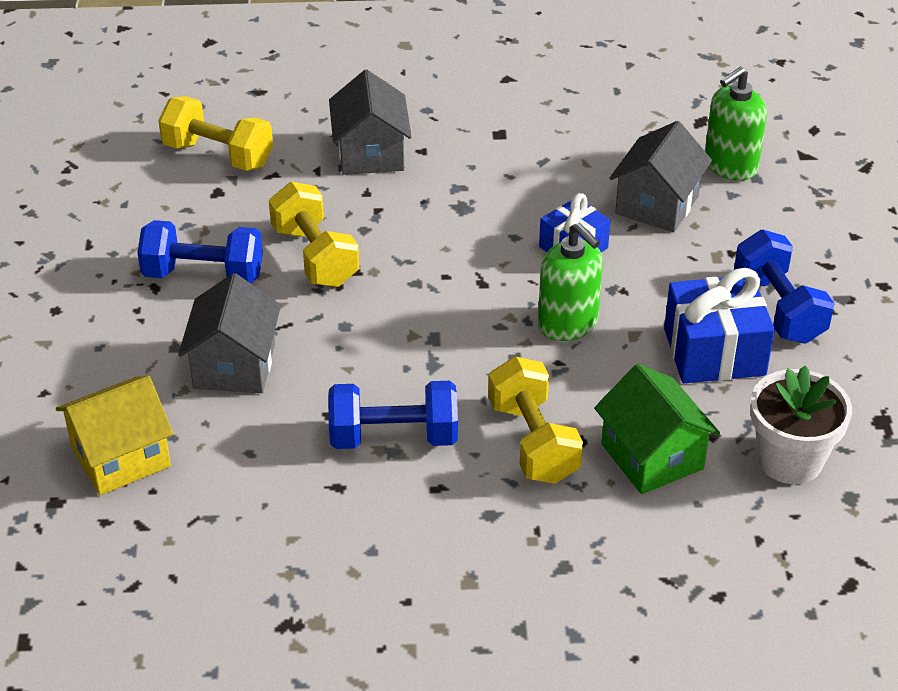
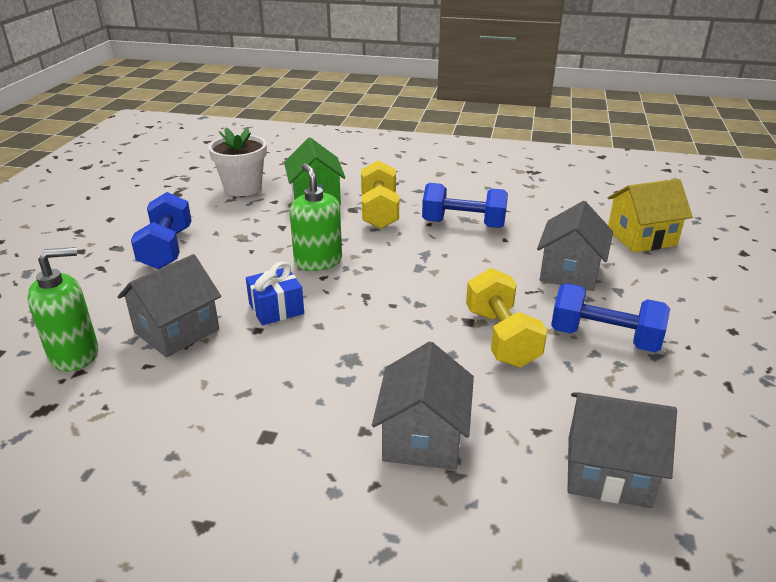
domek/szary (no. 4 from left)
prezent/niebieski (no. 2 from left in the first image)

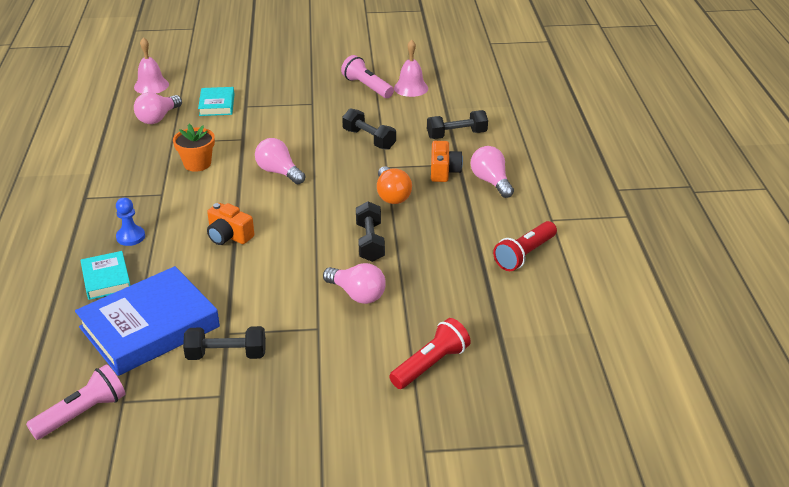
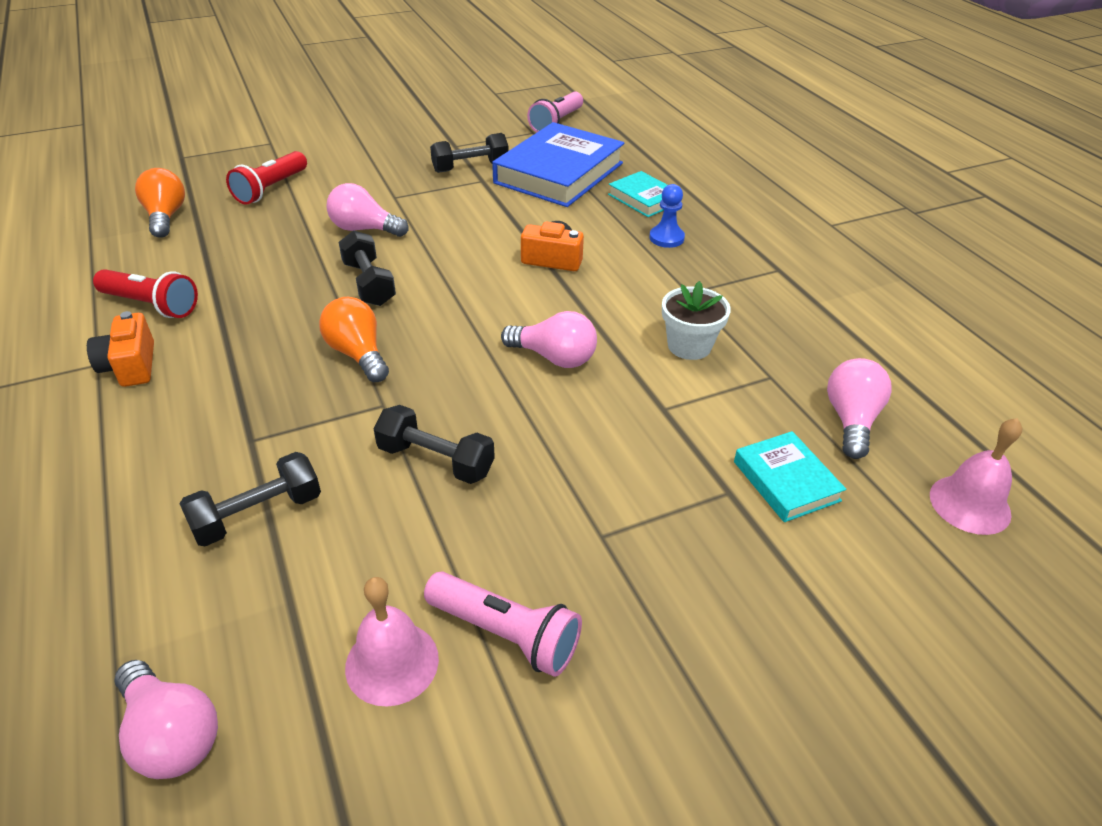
aparat fotograficzny/pomarańczowy (no. 1 from left)
latarka/czerwony (no. 1 from left)
żarówka/różowy (no. 1 from left)
żarówka/pomarańczowy (no. 1 from left)
doniczka/biały

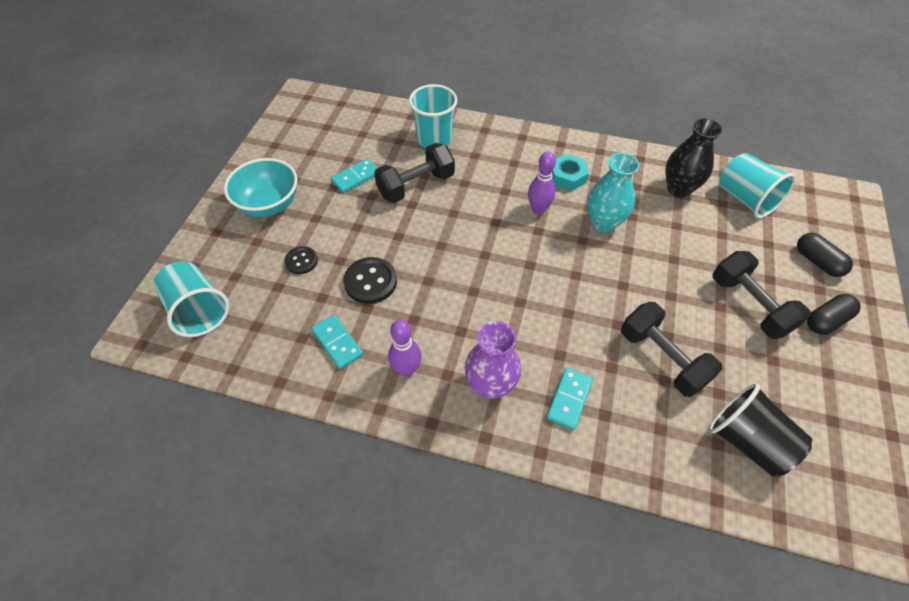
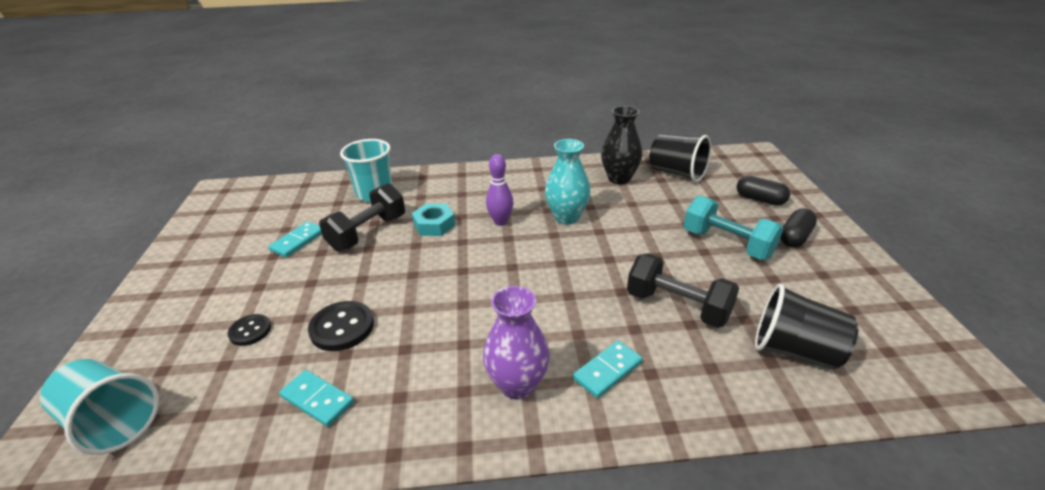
nakrętka/turkusowy
kostka domina/turkusowy (no. 3 from left)
szklanka/czarny (no. 1 from left)
hantel/turkusowy
miska/turkusowy
kręgiel/fioletowy (no. 1 from left in the first image)

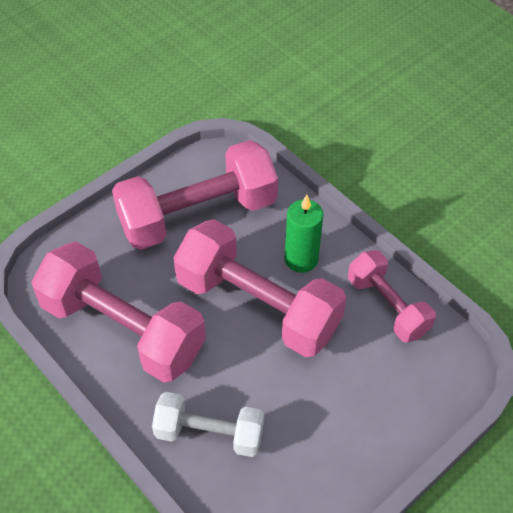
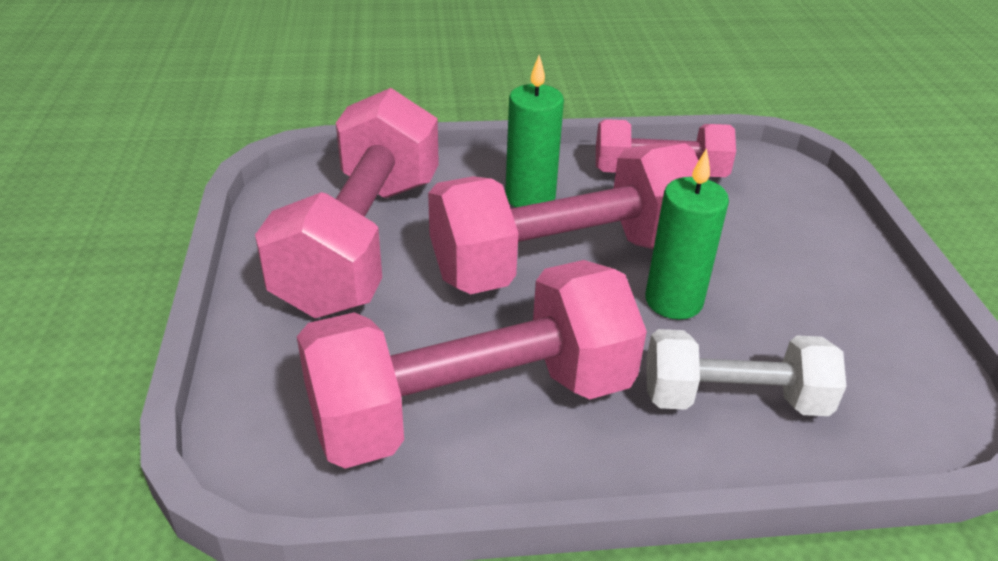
świeca/zielony (no. 2 from left)
hantel/biały

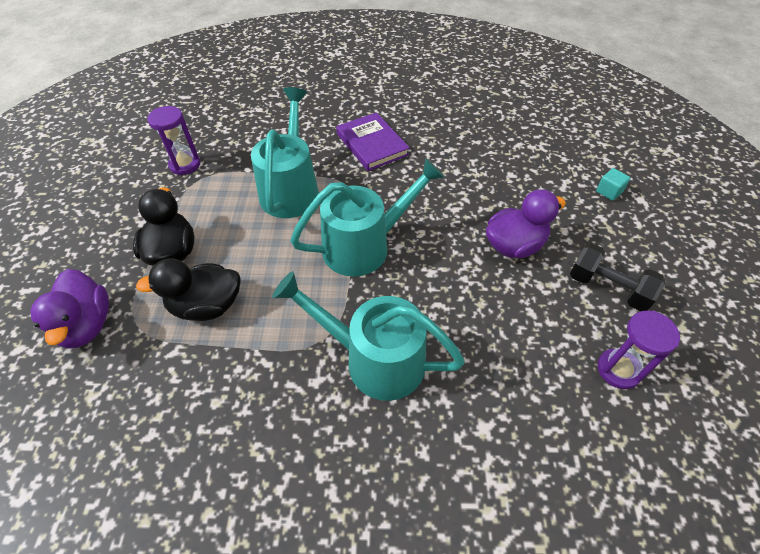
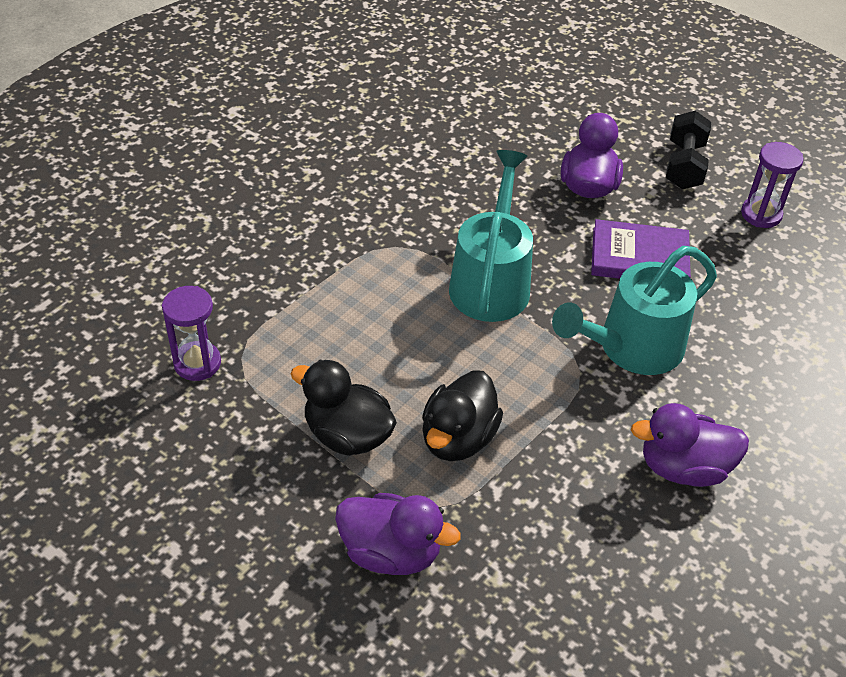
książka/fioletowy
kaczka/fioletowy (no. 3 from left)
hantel/czarny
konewka/turkusowy (no. 1 from left in the first image)
sześcian/turkusowy

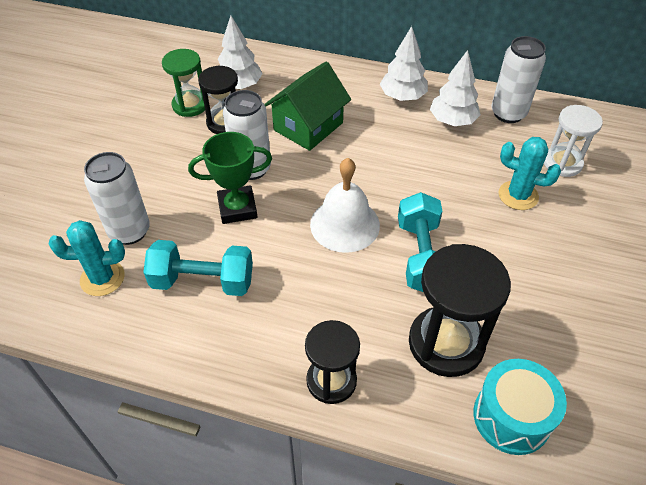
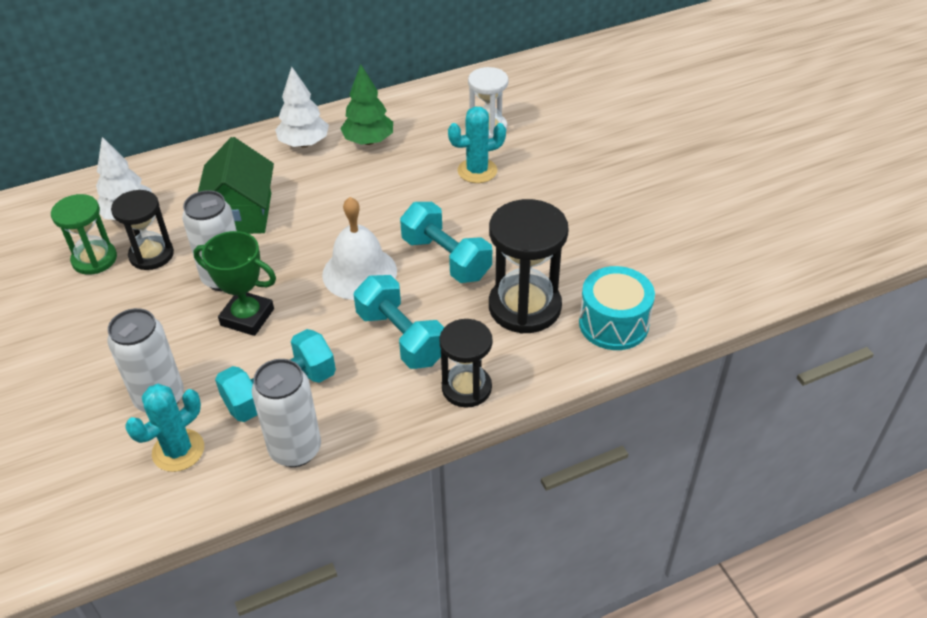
puchar/zielony
puszka/biały (no. 3 from left)
drzewko/zielony
hantel/turkusowy (no. 2 from left)

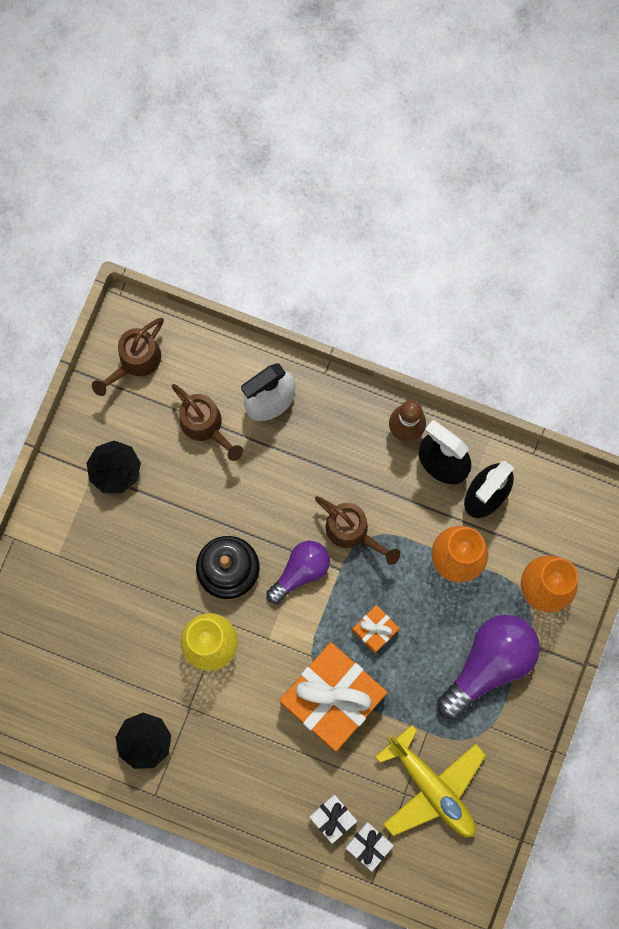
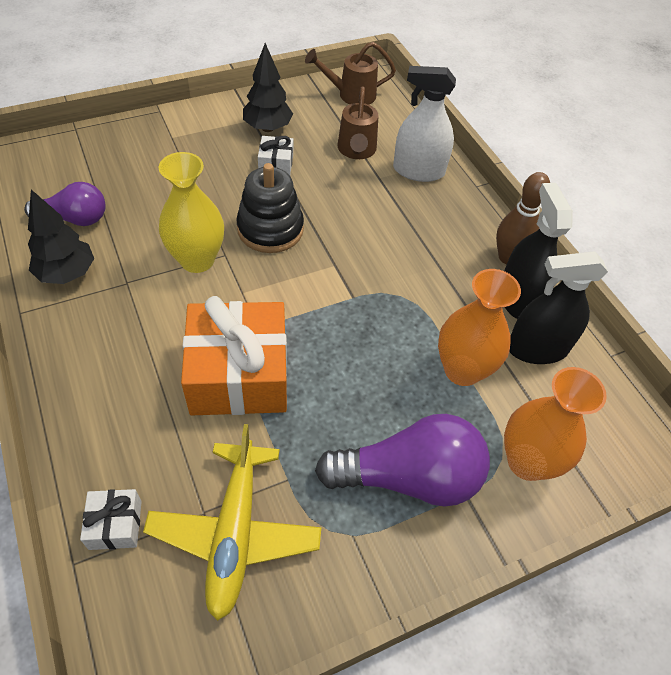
żarówka/fioletowy (no. 1 from left)
prezent/biały (no. 2 from left)
konewka/brązowy (no. 3 from left in the first image)
prezent/pomarańczowy (no. 2 from left in the first image)

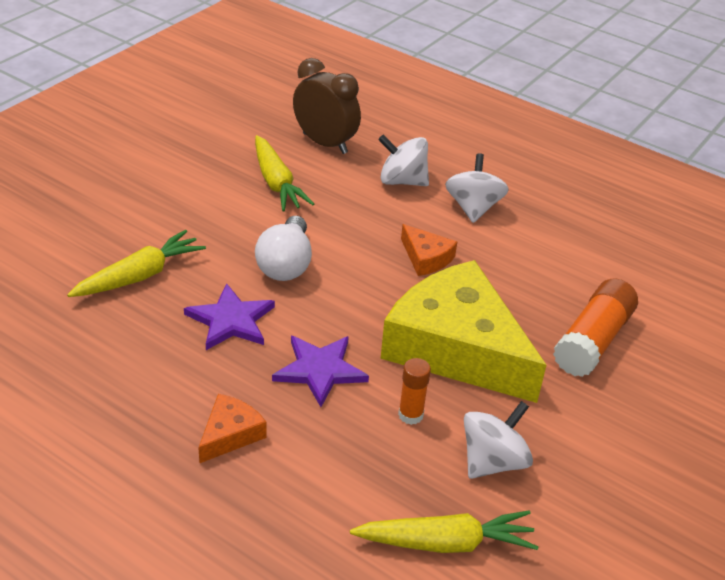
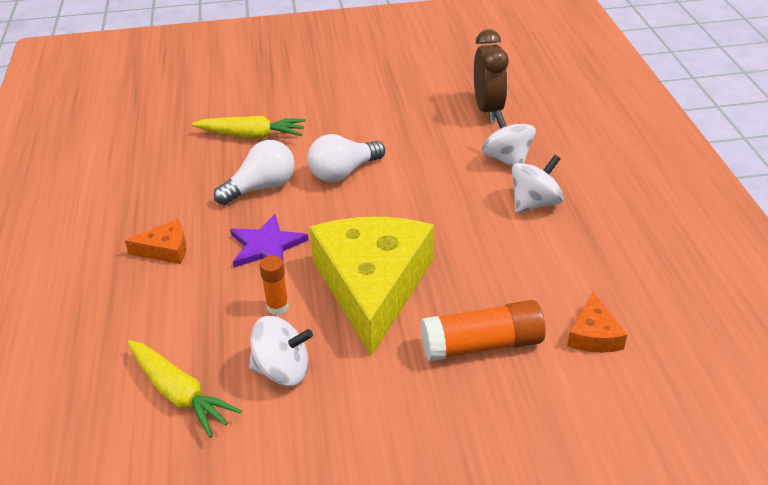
żarówka/biały (no. 1 from left)
ser/pomarańczowy (no. 2 from left)
marchewka/żółty (no. 2 from left in the first image)

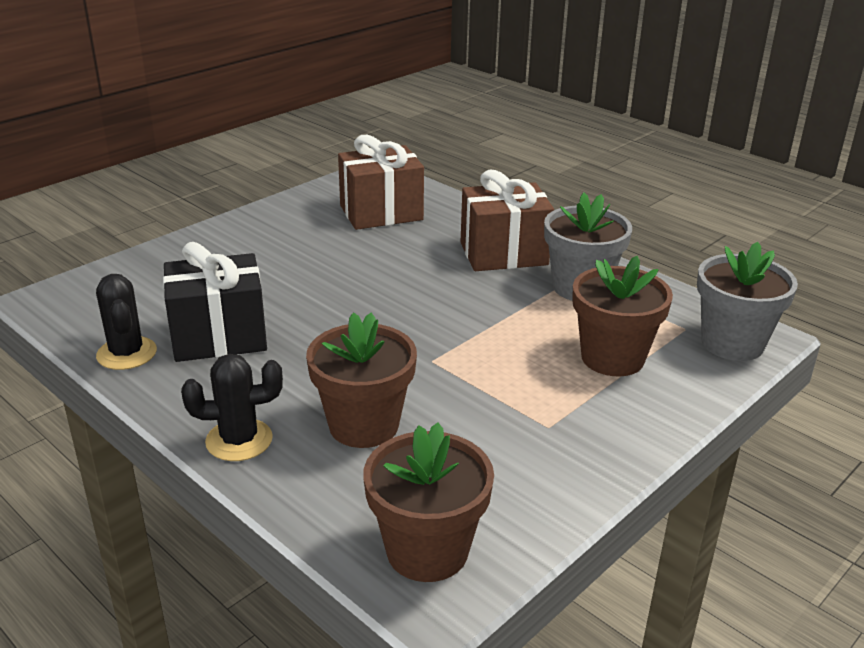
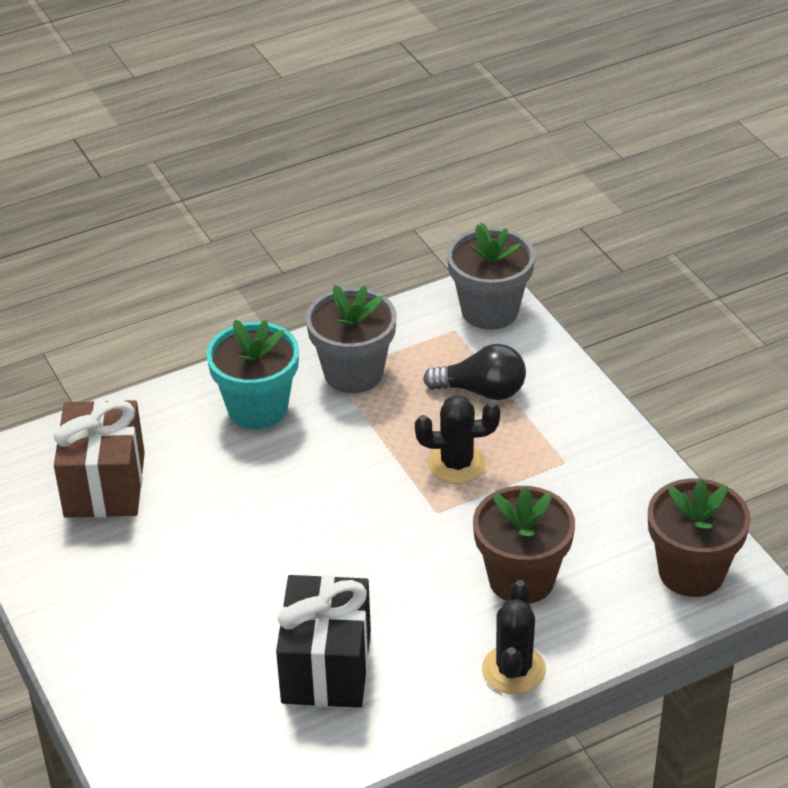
doniczka/turkusowy
kaktus/czarny (no. 1 from left)
żarówka/czarny

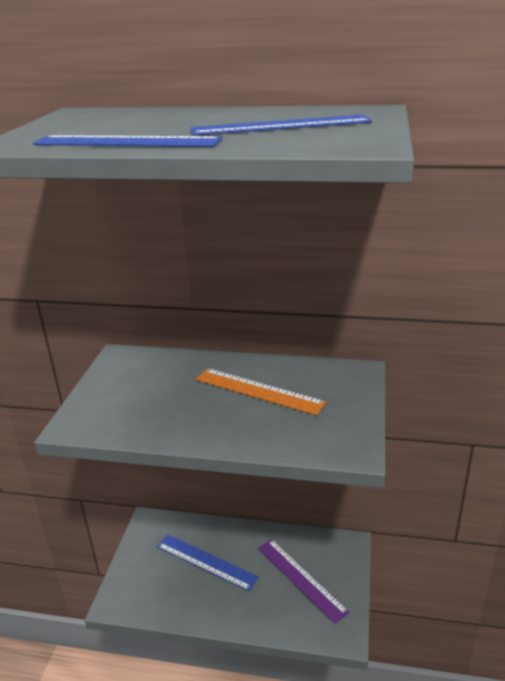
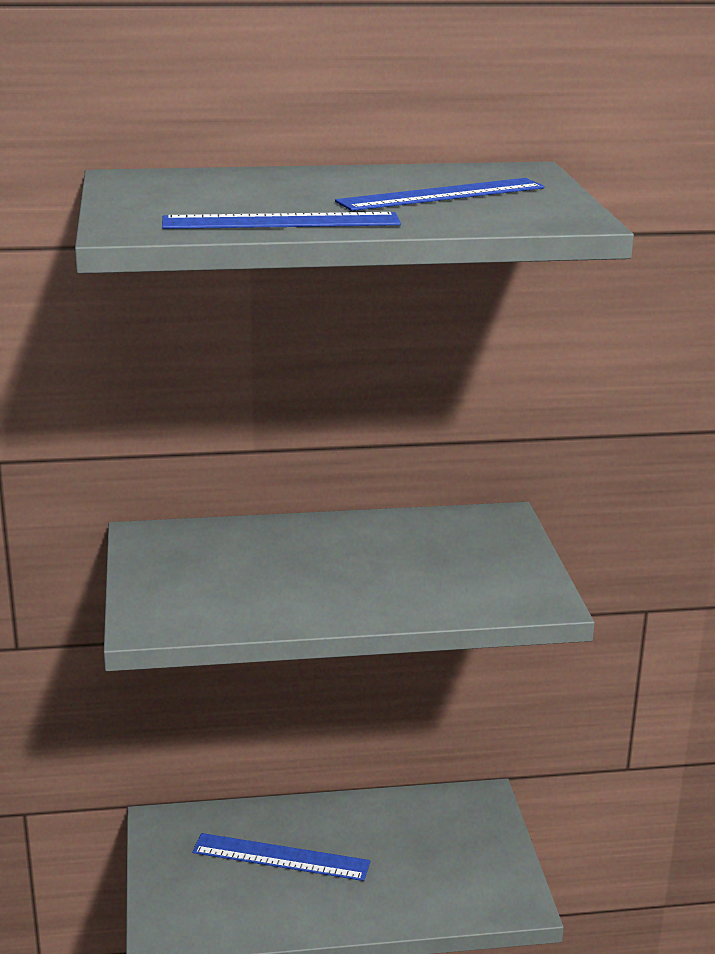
linijka/pomarańczowy
linijka/fioletowy

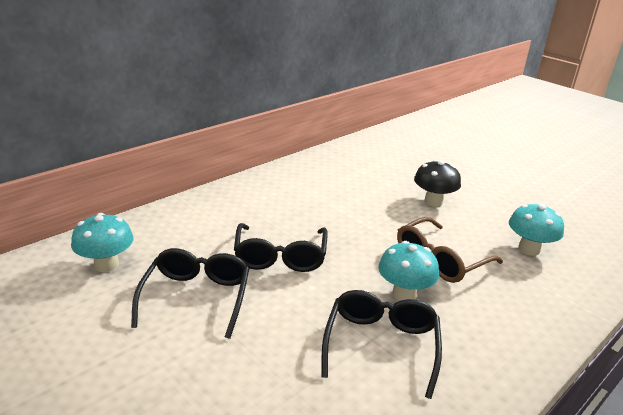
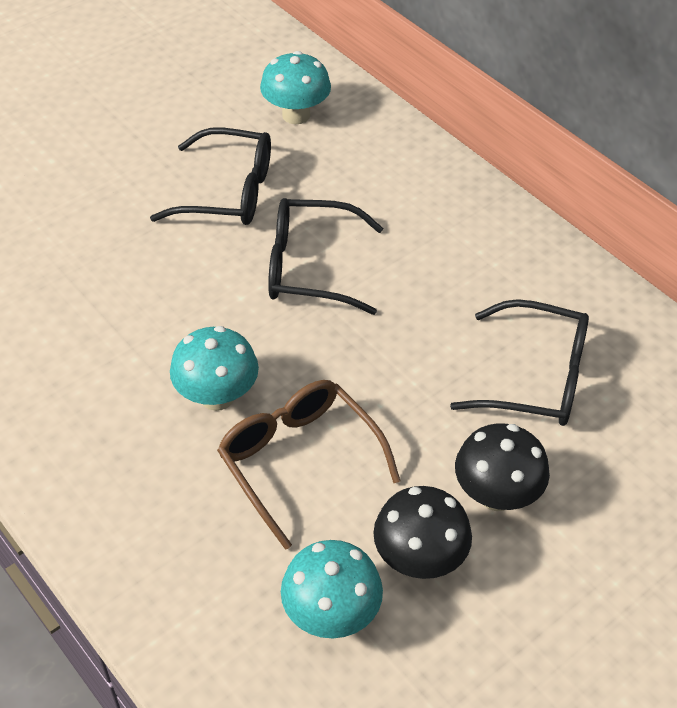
grzyb/czarny (no. 1 from left)
okulary/czarny (no. 3 from left)

